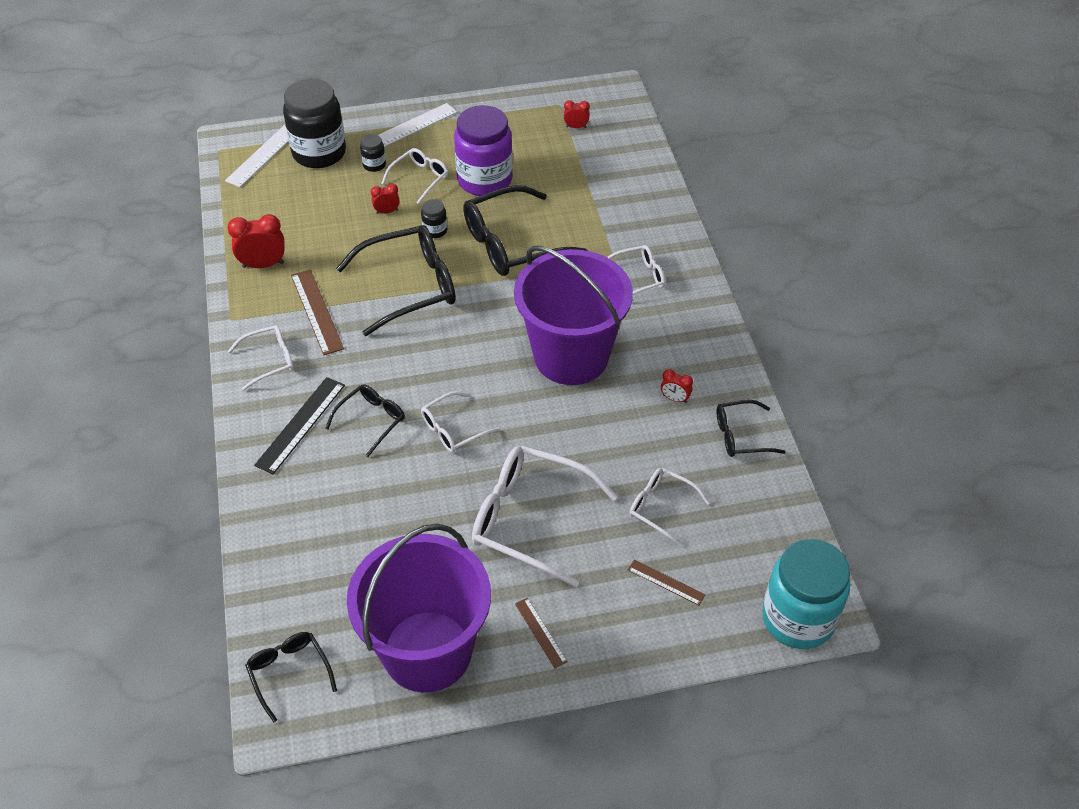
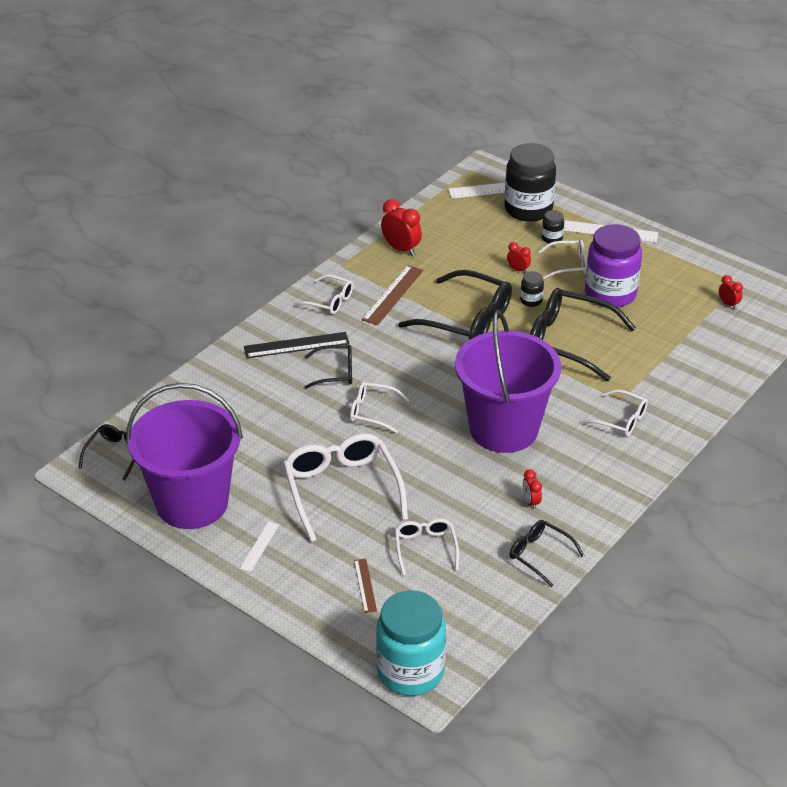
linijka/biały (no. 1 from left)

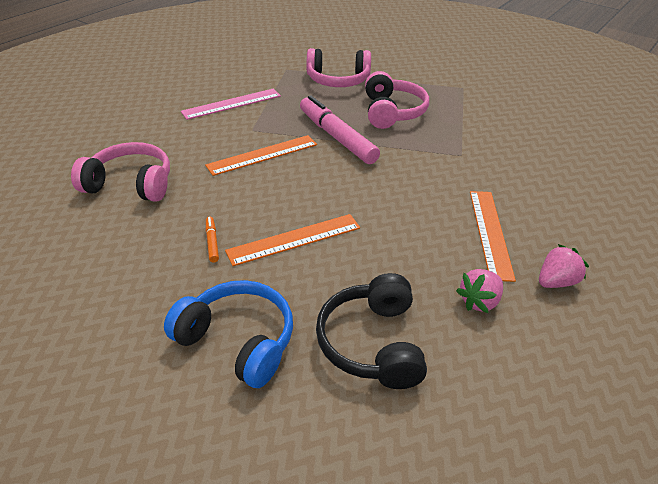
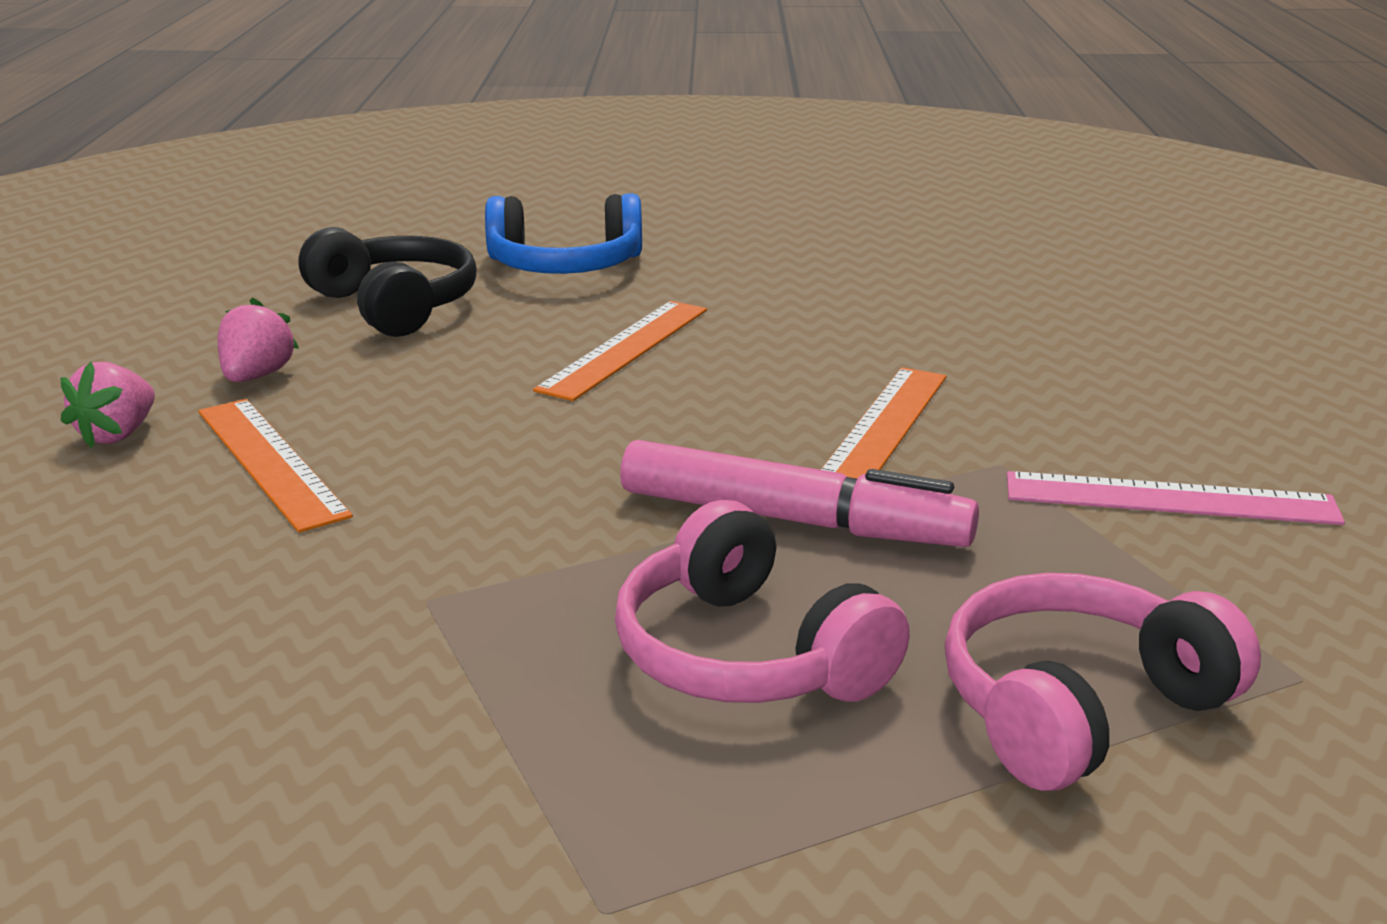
linijka/różowy
słuchawki/różowy (no. 1 from left in the first image)
flamaster/pomarańczowy

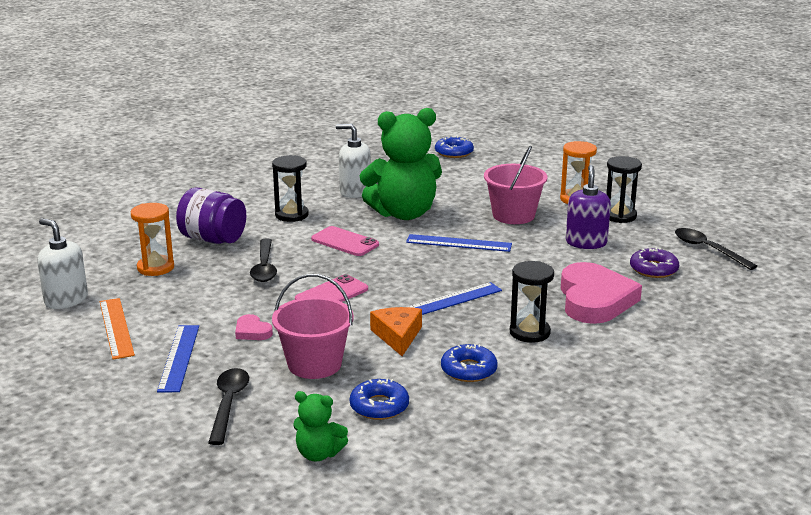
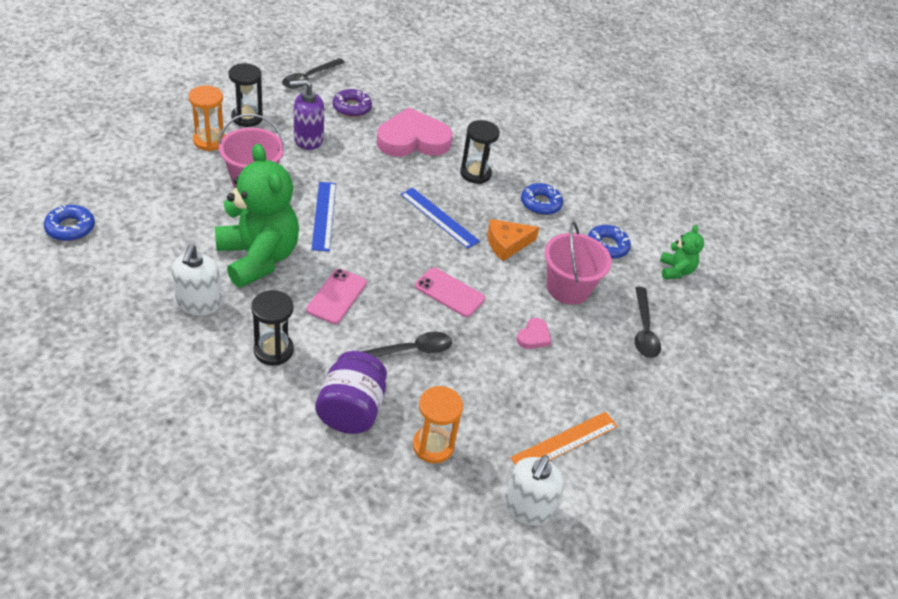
łyżka/czarny (no. 3 from left)
linijka/niebieski (no. 1 from left in the first image)

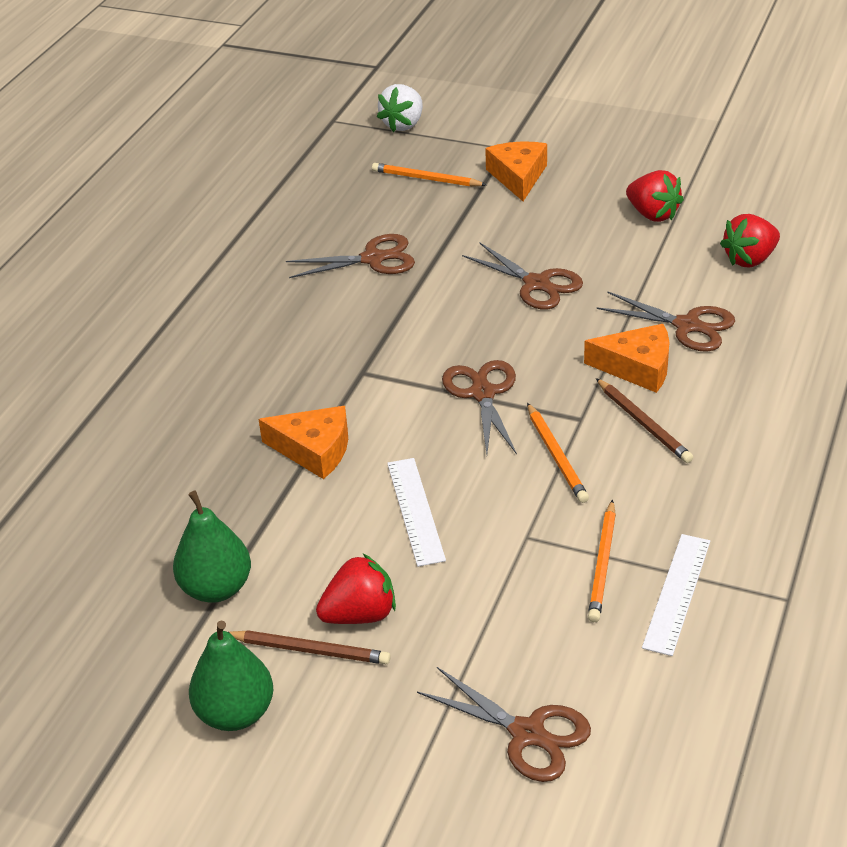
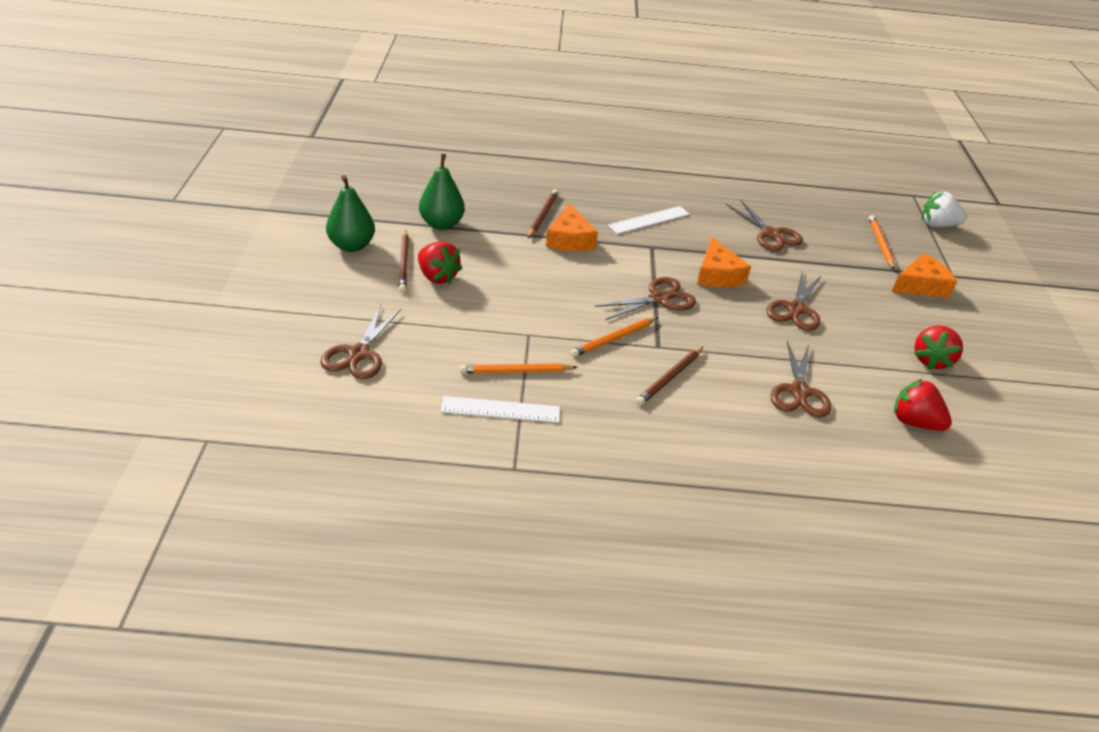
ołówek/brązowy (no. 2 from left)
linijka/biały (no. 2 from left)
ser/pomarańczowy (no. 2 from left)

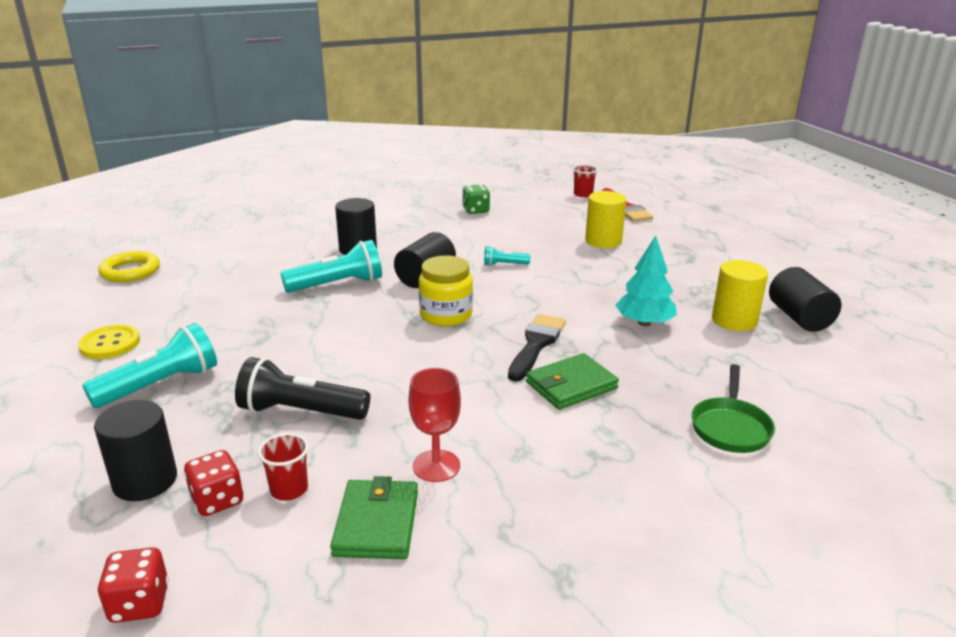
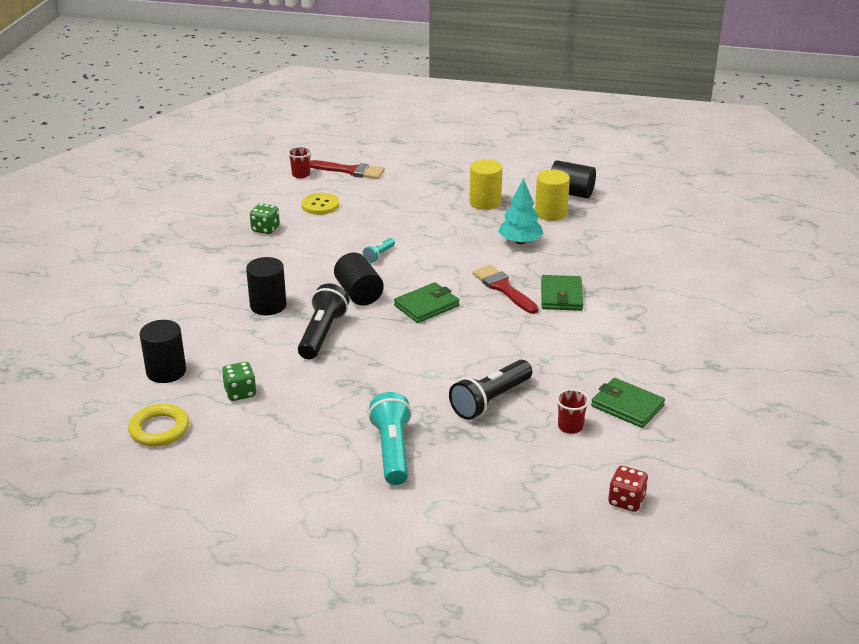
walec/czarny (no. 1 from left)
kostka do gry/zielony (no. 1 from left)
latarka/czarny (no. 1 from left)
guzik/żółty
portfel/zielony (no. 1 from left)
walec/żółty (no. 1 from left)
pędzel/czerwony (no. 2 from left)
kostka do gry/czerwony (no. 2 from left in the first image)
kielich/czerwony
patelnia/zielony

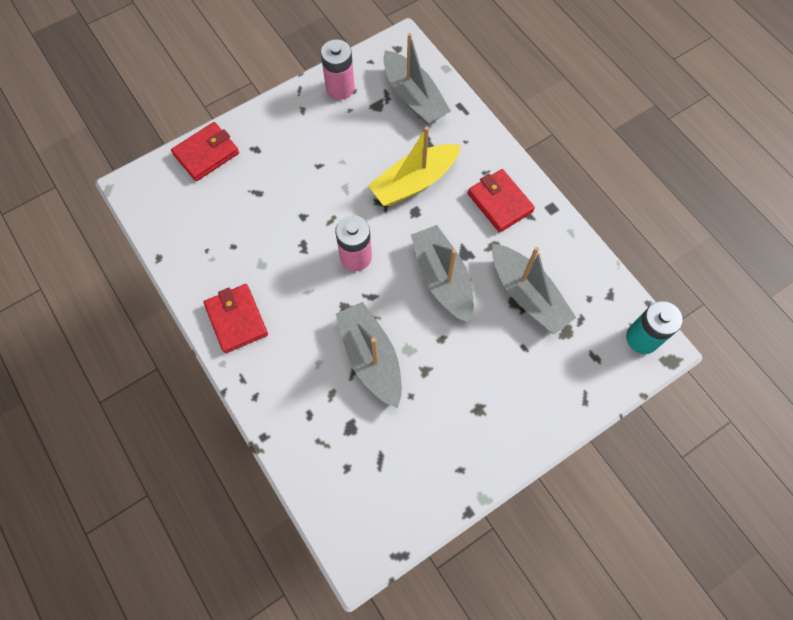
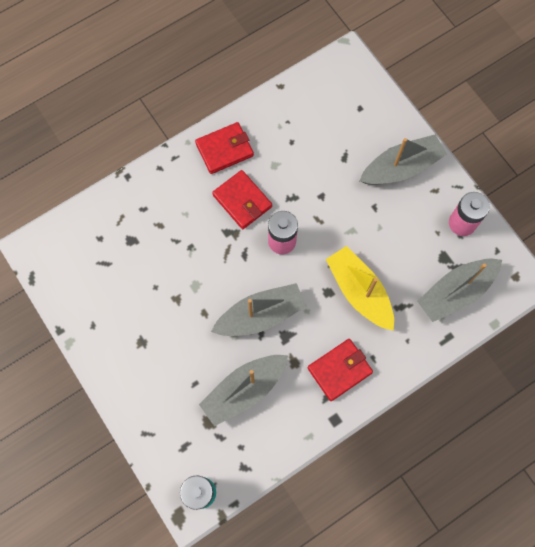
portfel/czerwony (no. 2 from left)
łódka/szary (no. 3 from left)

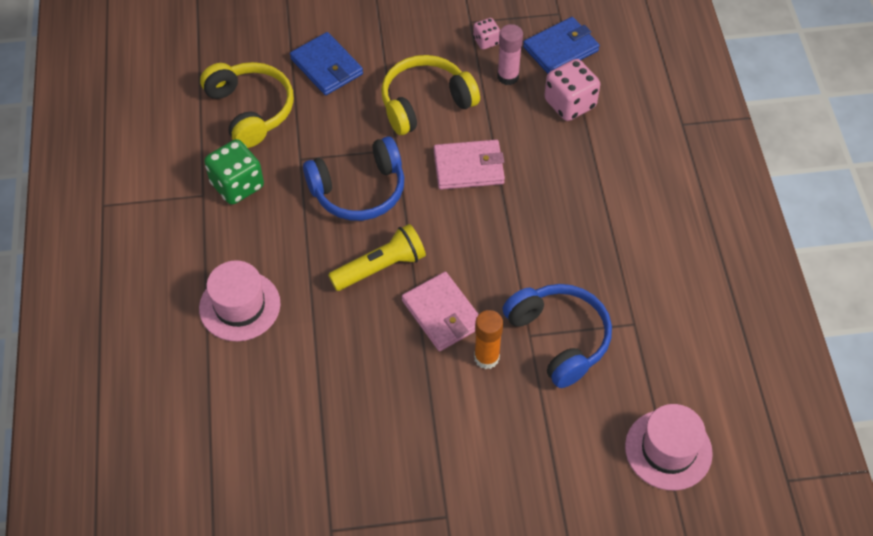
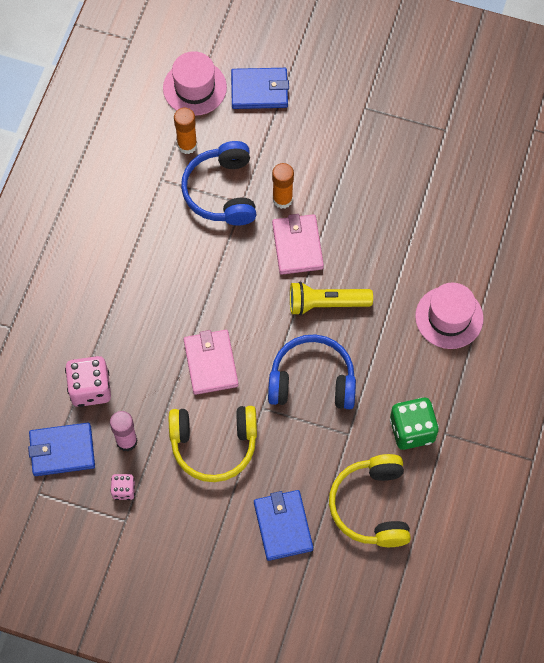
klej w sztyfcie/pomarańczowy (no. 1 from left)
portfel/różowy (no. 1 from left)
portfel/niebieski (no. 2 from left)

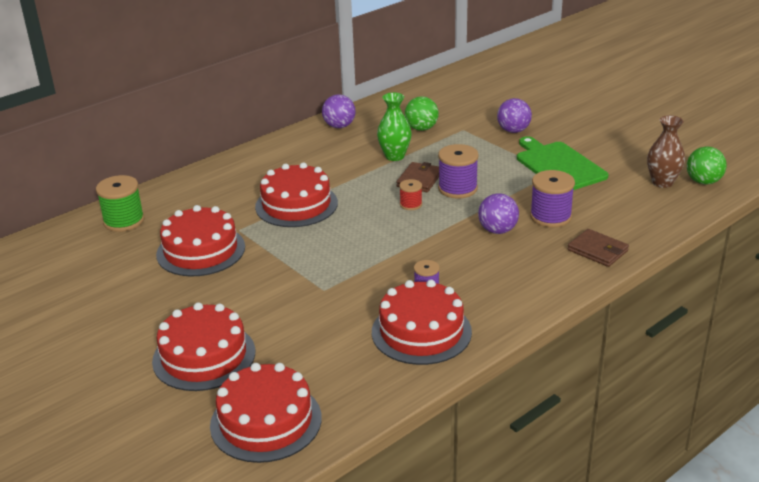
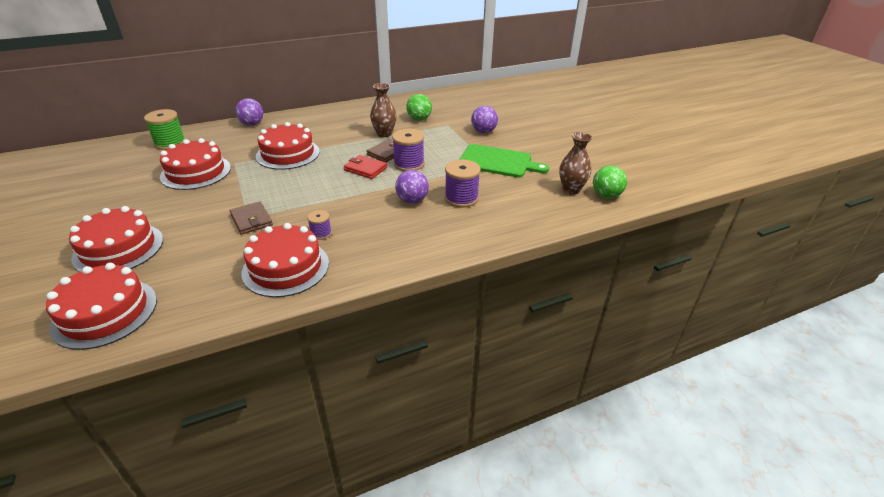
portfel/brązowy (no. 1 from left)
piłka/fioletowy (no. 1 from left)
portfel/czerwony
wazon/brązowy (no. 1 from left)
deska do krojenia/zielony

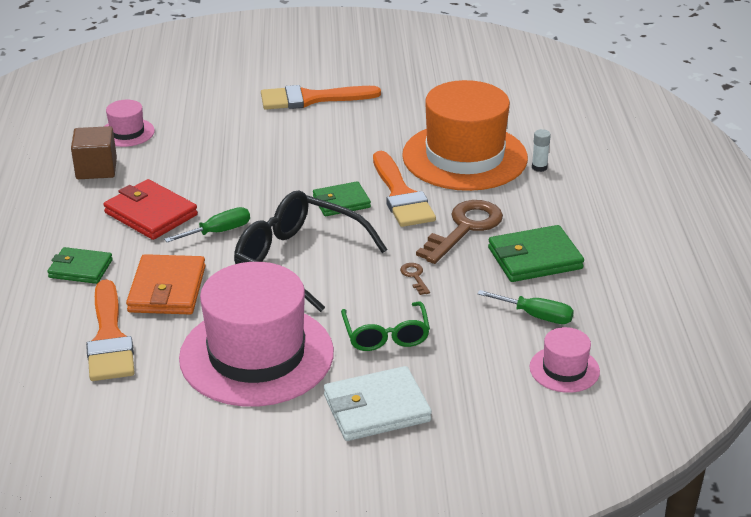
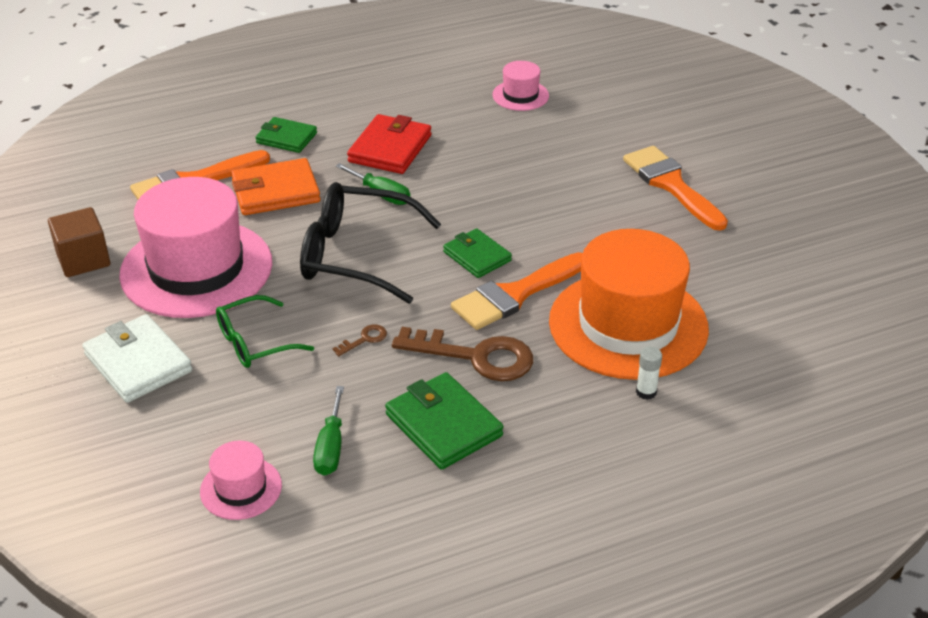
sześcian/brązowy
portfel/zielony (no. 1 from left)
okulary/czarny

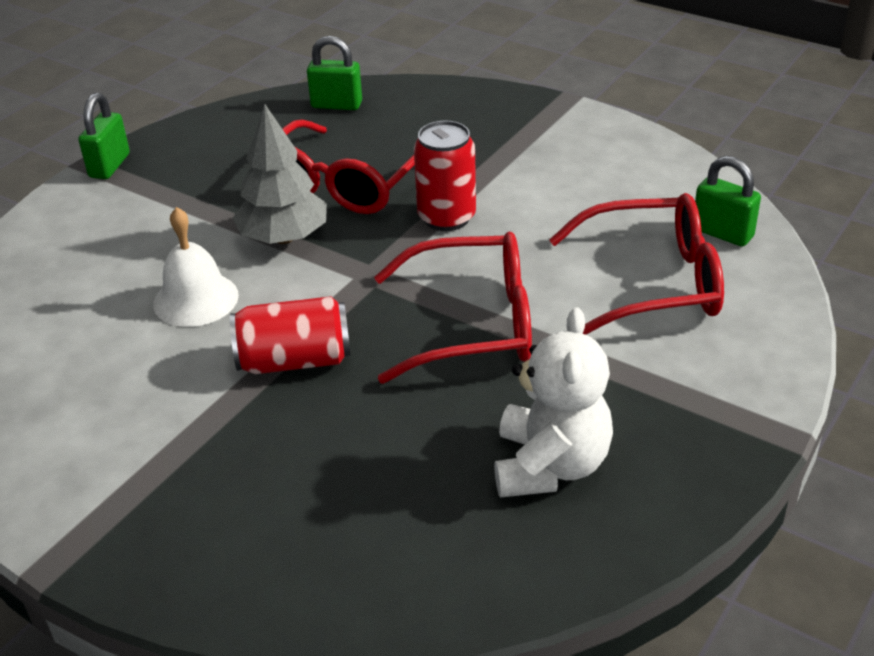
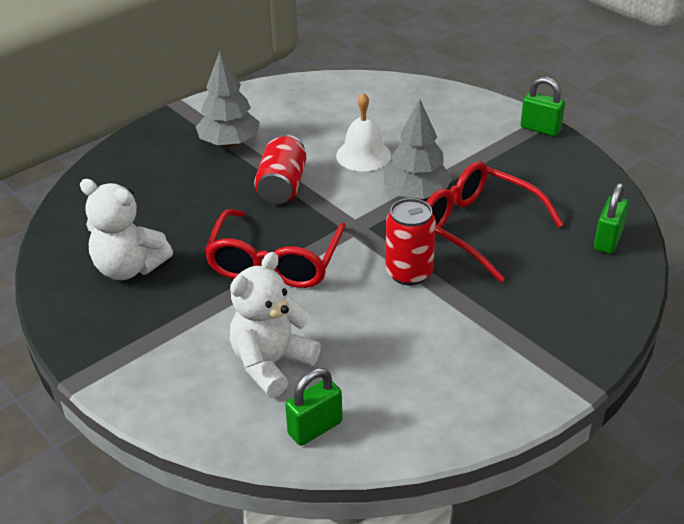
drzewko/szary (no. 1 from left)
miś/biały (no. 2 from left)

